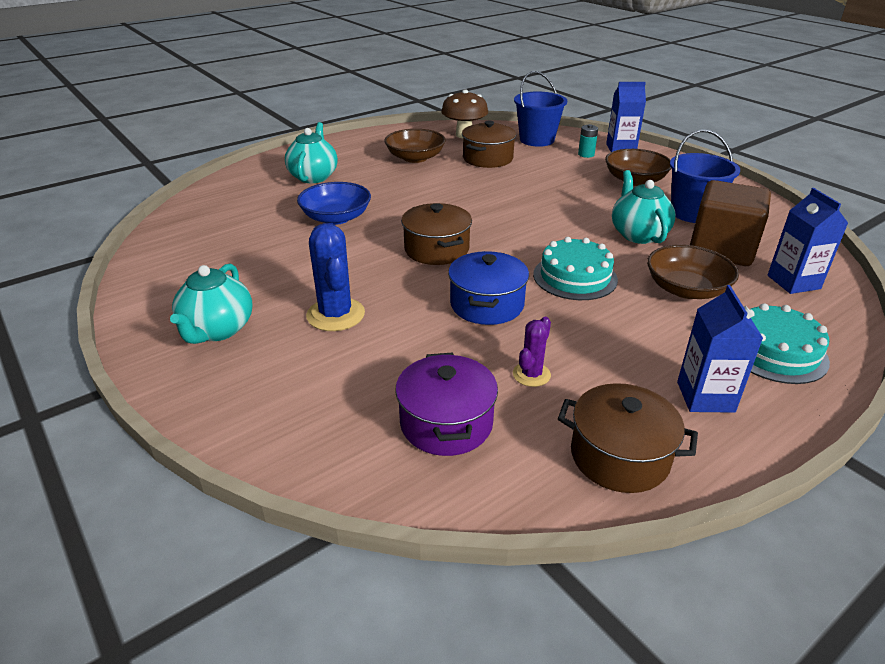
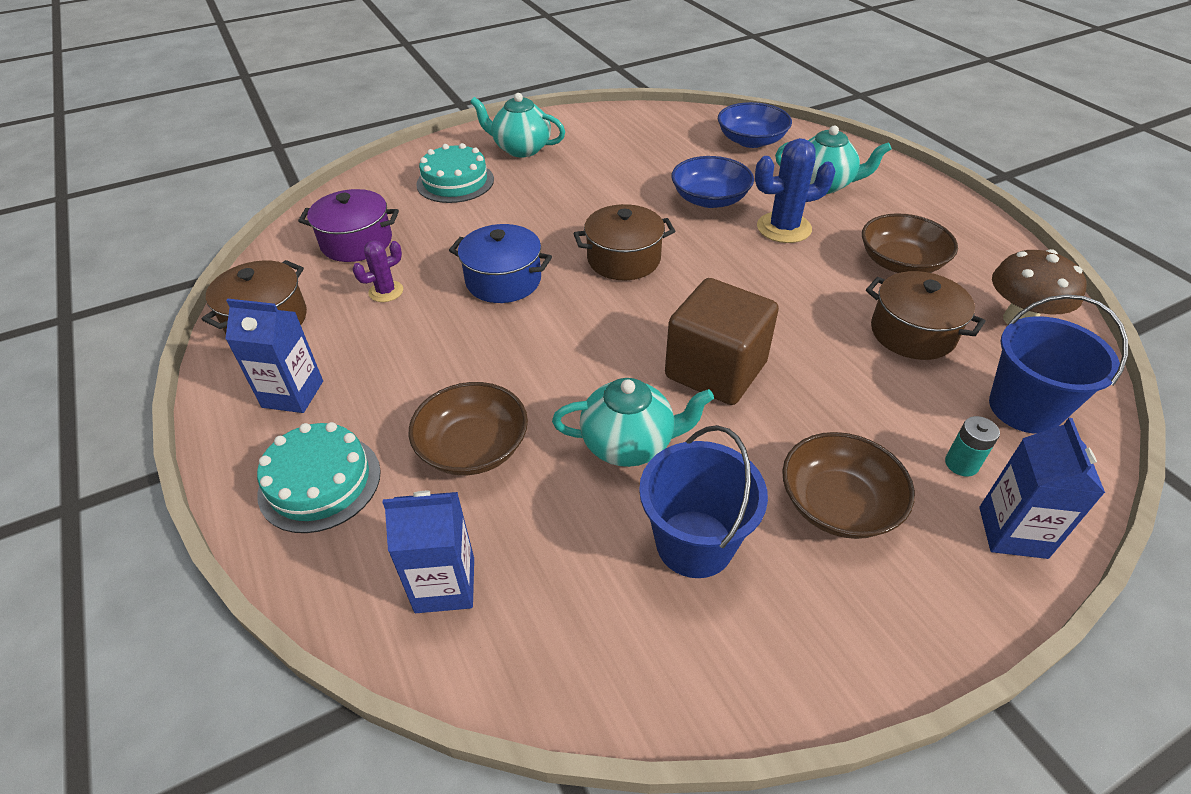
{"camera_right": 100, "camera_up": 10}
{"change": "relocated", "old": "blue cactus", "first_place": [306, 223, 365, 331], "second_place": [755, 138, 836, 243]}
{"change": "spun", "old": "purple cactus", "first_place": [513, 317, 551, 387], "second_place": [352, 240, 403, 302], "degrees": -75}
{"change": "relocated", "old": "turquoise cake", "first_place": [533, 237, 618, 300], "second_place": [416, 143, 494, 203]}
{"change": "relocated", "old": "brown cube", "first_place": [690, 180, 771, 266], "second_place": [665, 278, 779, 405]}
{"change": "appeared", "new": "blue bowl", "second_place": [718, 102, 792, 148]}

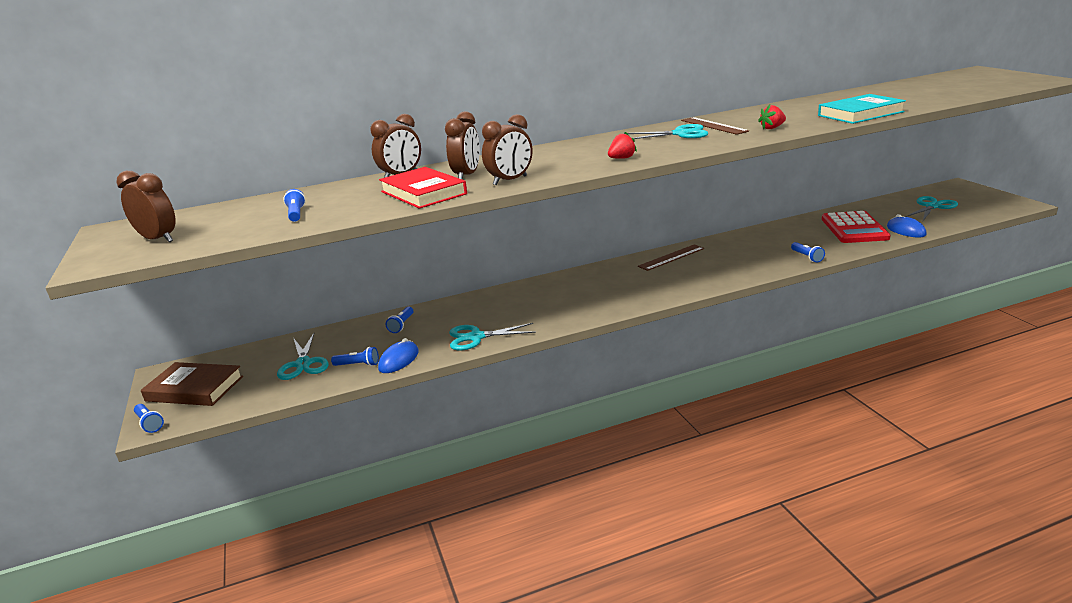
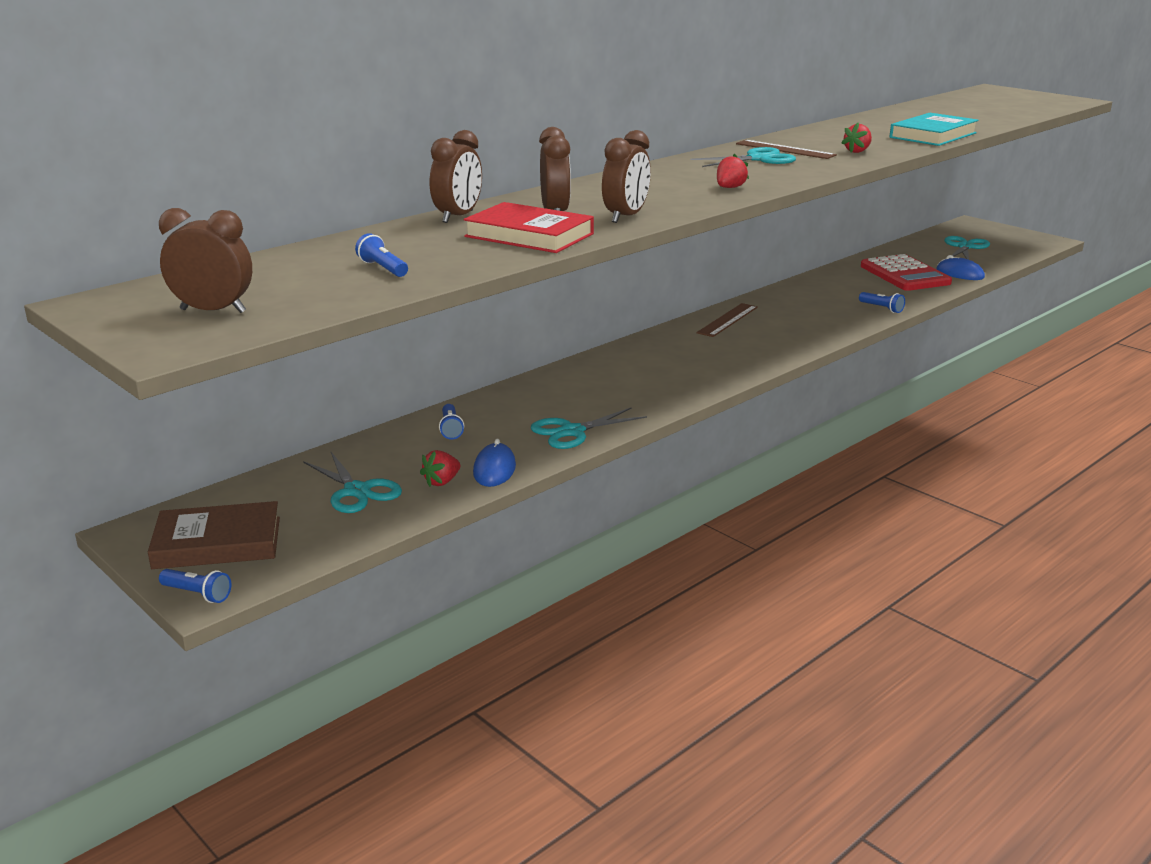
{"camera_right": -25, "camera_up": 0}
{"change": "exchanged", "old": "blue flashlight", "new": "red strawberry", "first_place": [331, 347, 379, 366], "second_place": [420, 450, 460, 487]}

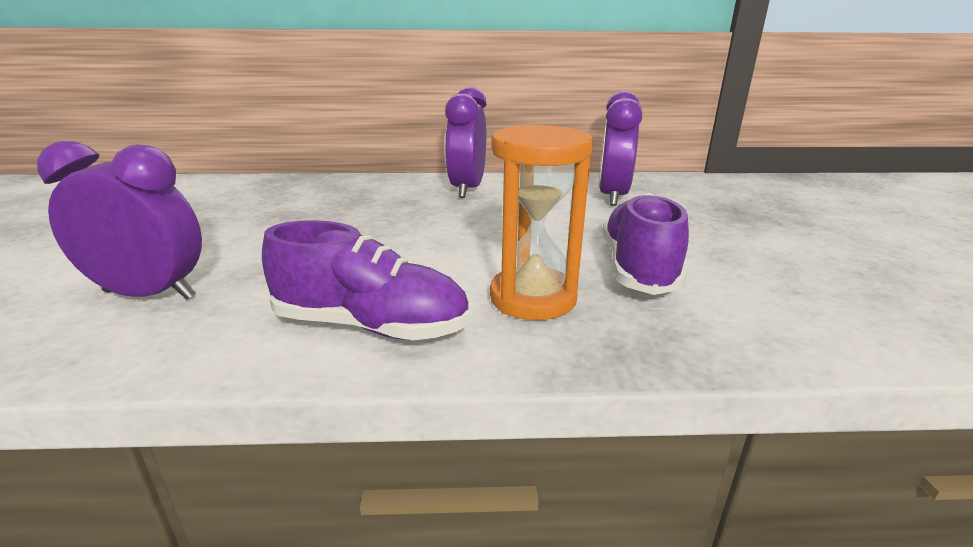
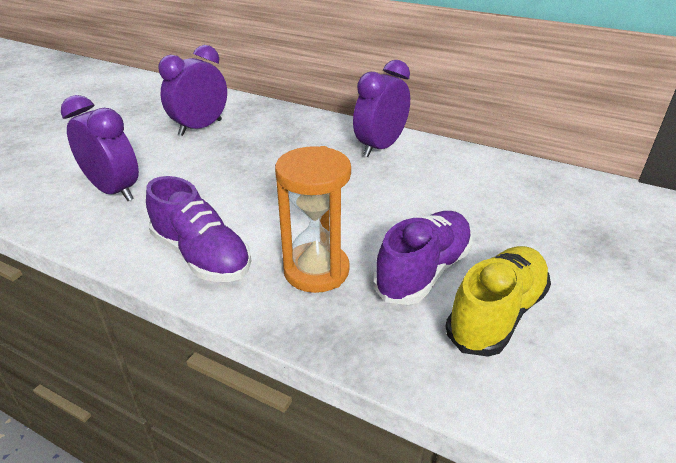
{"camera_right": 30, "camera_up": 10}
{"change": "relocated", "old": "purple clock", "first_place": [599, 90, 642, 206], "second_place": [158, 45, 227, 136]}
{"change": "appeared", "new": "yellow shoe", "second_place": [446, 246, 551, 357]}

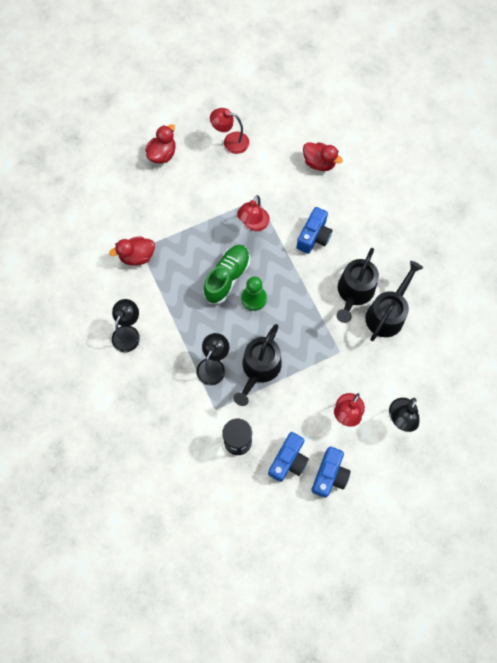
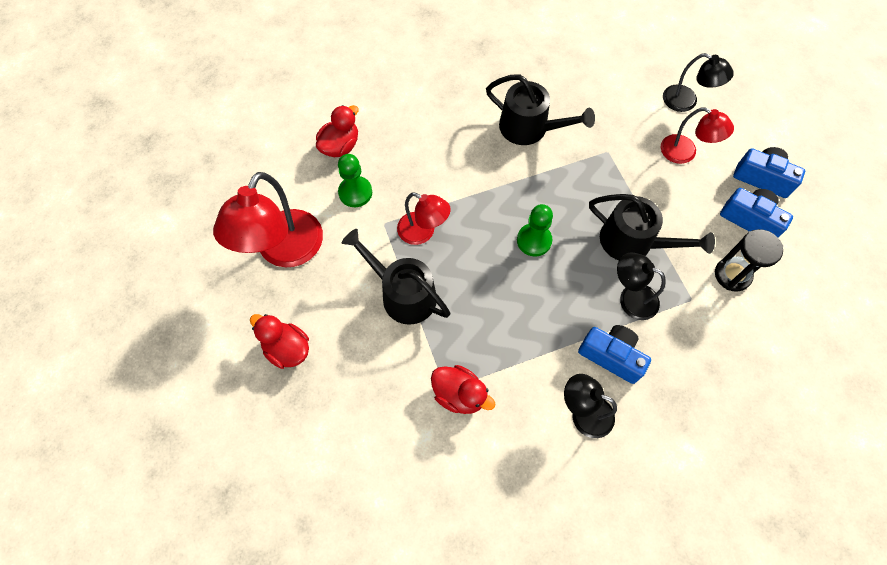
{"camera_right": -85, "camera_up": -5}
{"change": "spun", "old": "red duck", "first_place": [109, 236, 155, 266], "second_place": [431, 365, 496, 414], "degrees": -45}
{"change": "missing", "old": "green shoe", "first_place": [203, 245, 250, 304]}
{"change": "size", "old": "red lamp", "first_place": [210, 108, 249, 154], "second_place": [213, 172, 323, 267], "factor": 1.73}
{"change": "relocated", "old": "blue camera", "first_place": [297, 207, 333, 254], "second_place": [578, 325, 651, 384]}
{"change": "relocated", "old": "black watering can", "first_place": [365, 261, 423, 341], "second_place": [342, 229, 450, 325]}
{"change": "appeared", "new": "green pawn", "second_place": [338, 154, 372, 207]}

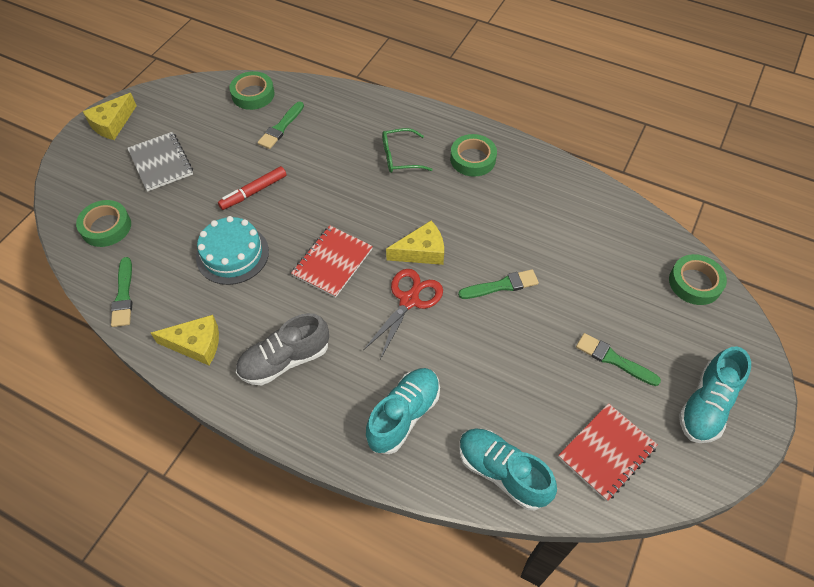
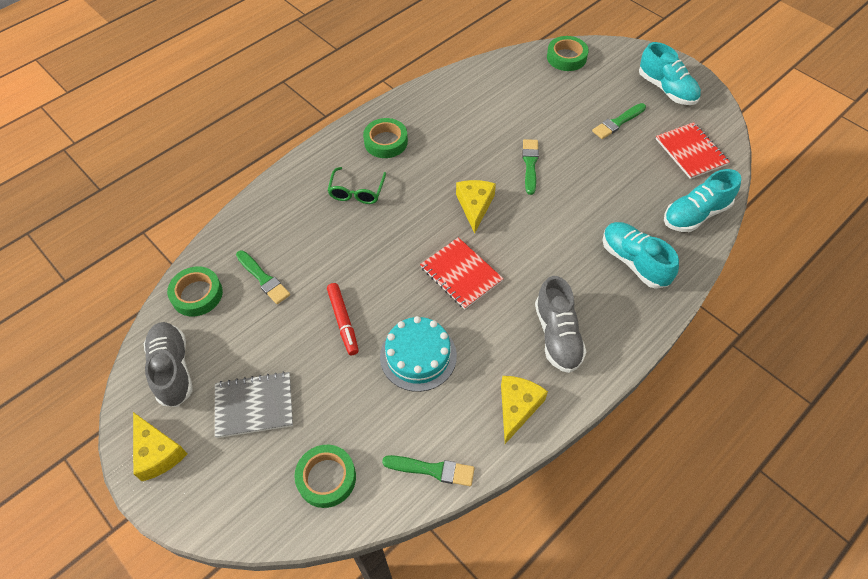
{"camera_right": -70, "camera_up": 0}
{"change": "missing", "old": "red scissors", "first_place": [364, 269, 443, 360]}
{"change": "appeared", "new": "grey shoe", "second_place": [144, 322, 193, 407]}

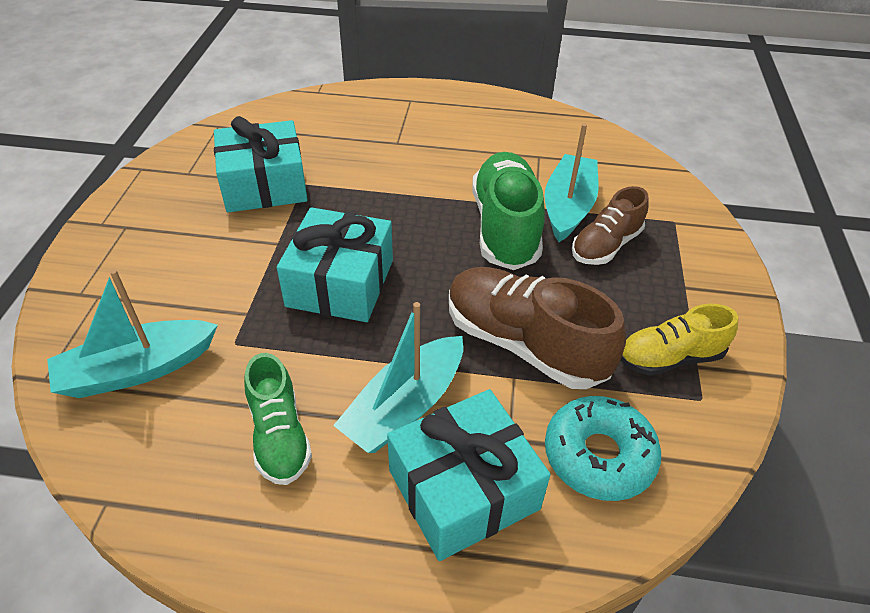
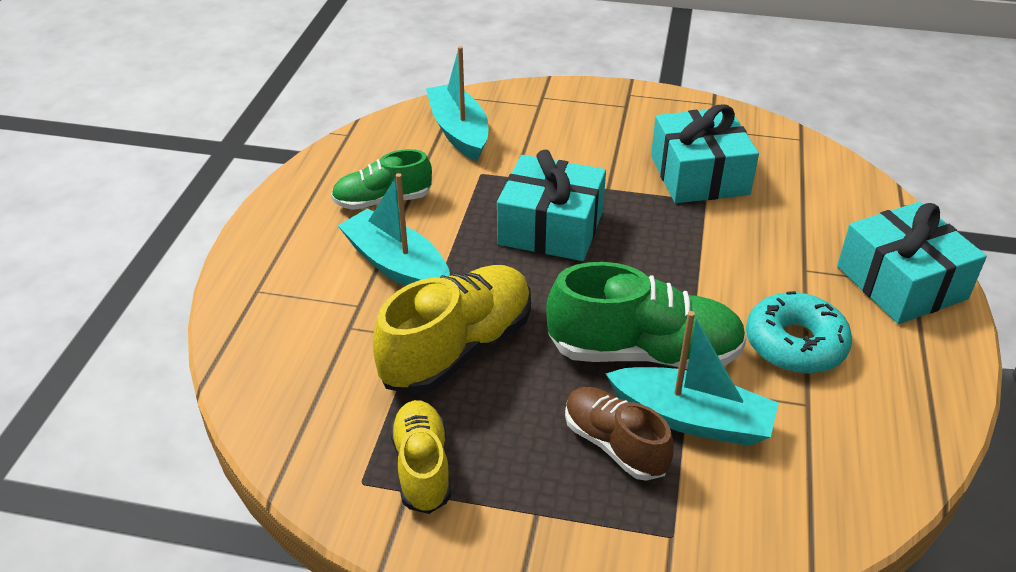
{"camera_right": 95, "camera_up": -5}
{"change": "relocated", "old": "turquoise gift", "first_place": [387, 389, 551, 561], "second_place": [837, 202, 987, 324]}
{"change": "colour", "old": "brown shoe", "new": "yellow shoe", "first_place": [449, 267, 626, 389], "second_place": [373, 265, 531, 395]}
{"change": "relocated", "old": "turquoise donut", "first_place": [545, 396, 661, 501], "second_place": [746, 291, 852, 374]}

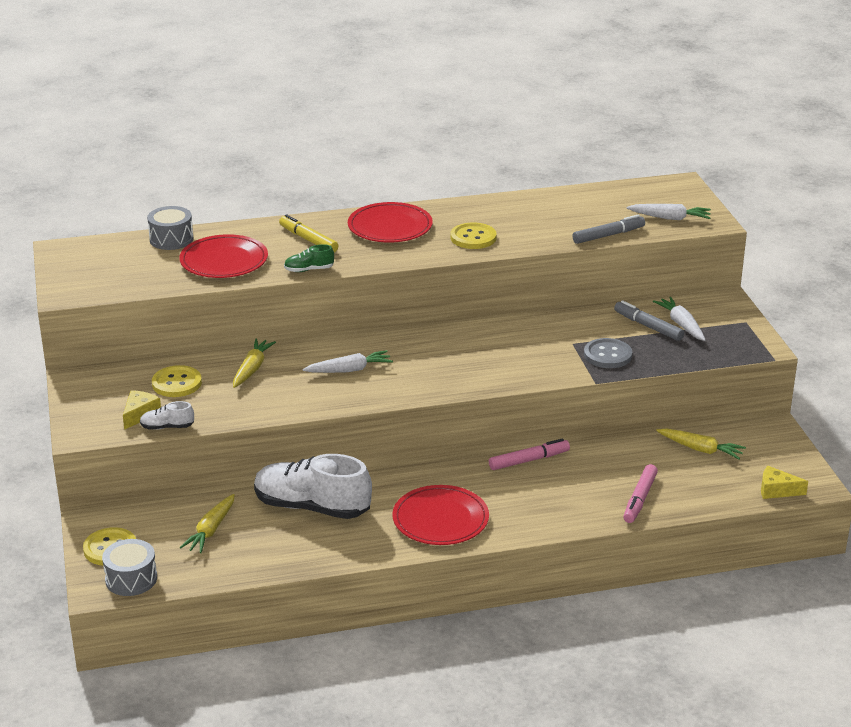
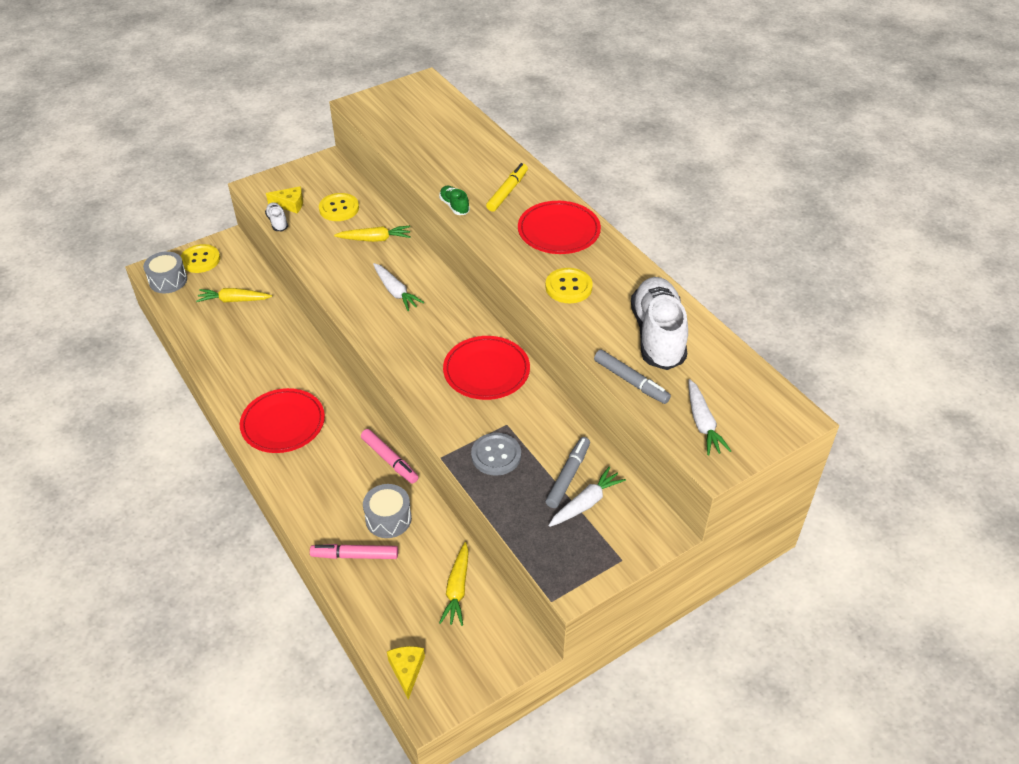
{"camera_right": 70, "camera_up": 15}
{"change": "relocated", "old": "grey drum", "first_place": [147, 206, 194, 250], "second_place": [363, 484, 412, 538]}
{"change": "relocated", "old": "red plate", "first_place": [179, 234, 268, 278], "second_place": [443, 336, 530, 400]}
{"change": "relocated", "old": "white shoe", "first_place": [254, 454, 372, 519], "second_place": [631, 277, 688, 370]}

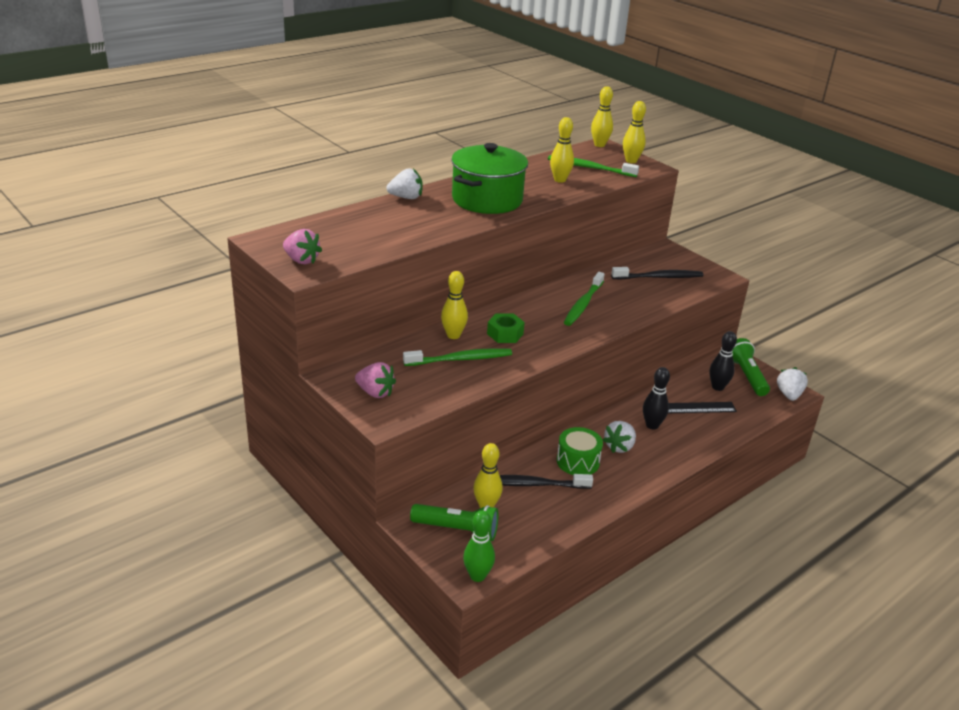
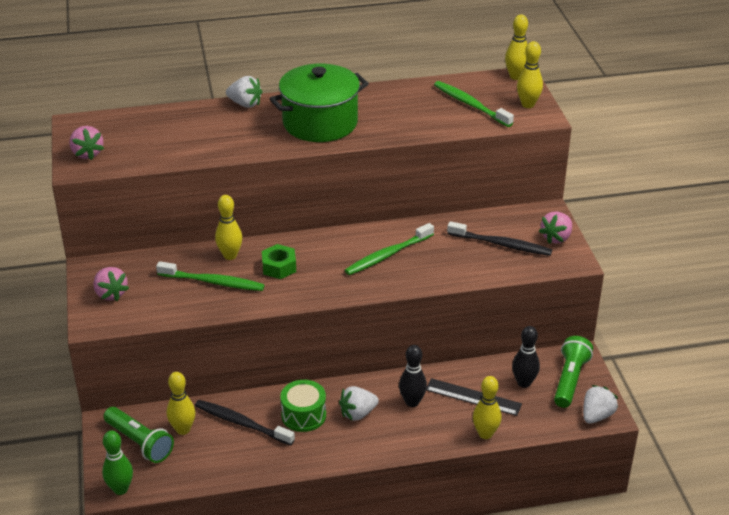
{"camera_right": 30, "camera_up": 5}
{"change": "relocated", "old": "yellow bowling pin", "first_place": [550, 117, 574, 183], "second_place": [473, 376, 502, 439]}
{"change": "appeared", "new": "pink strawberry", "second_place": [539, 211, 572, 244]}

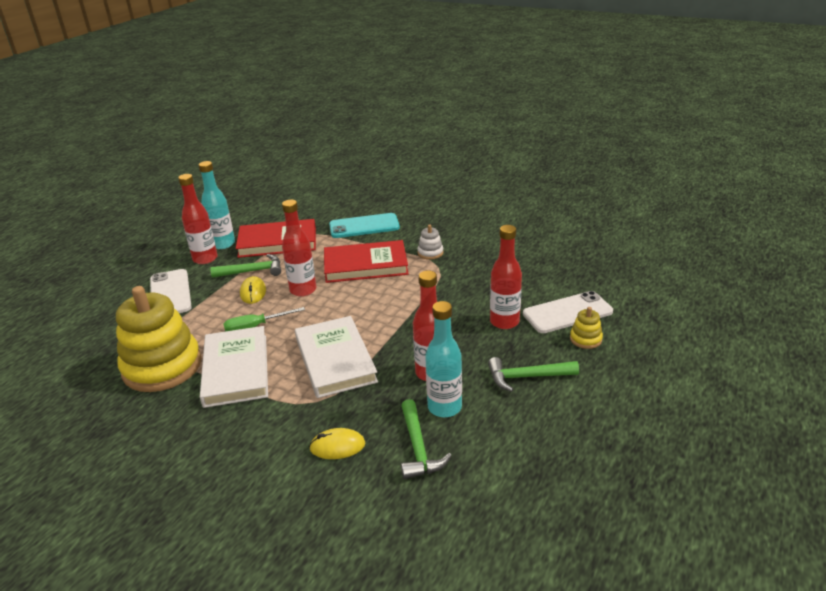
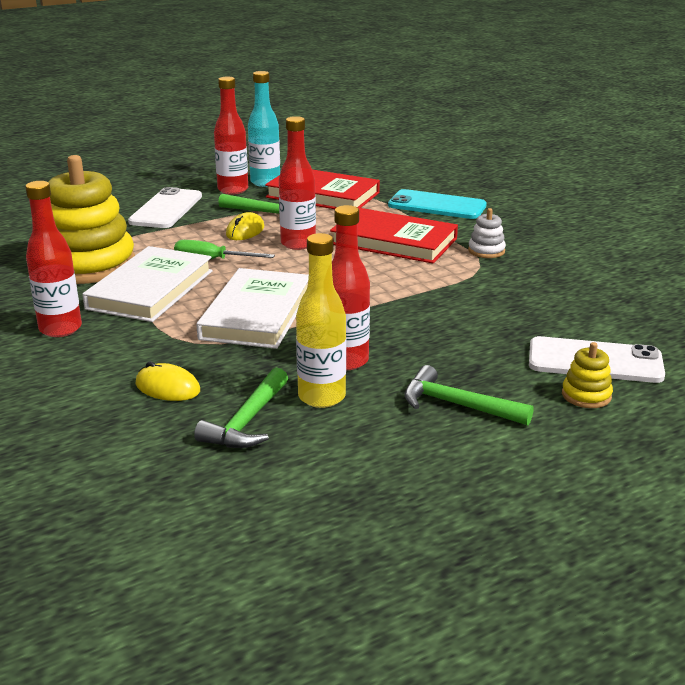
{"camera_right": 30, "camera_up": -5}
{"change": "colour", "old": "turquoise bottle", "new": "yellow bottle", "first_place": [425, 301, 462, 417], "second_place": [296, 233, 346, 408]}
{"change": "relocated", "old": "red bottle", "first_place": [490, 225, 522, 329], "second_place": [25, 181, 82, 337]}

